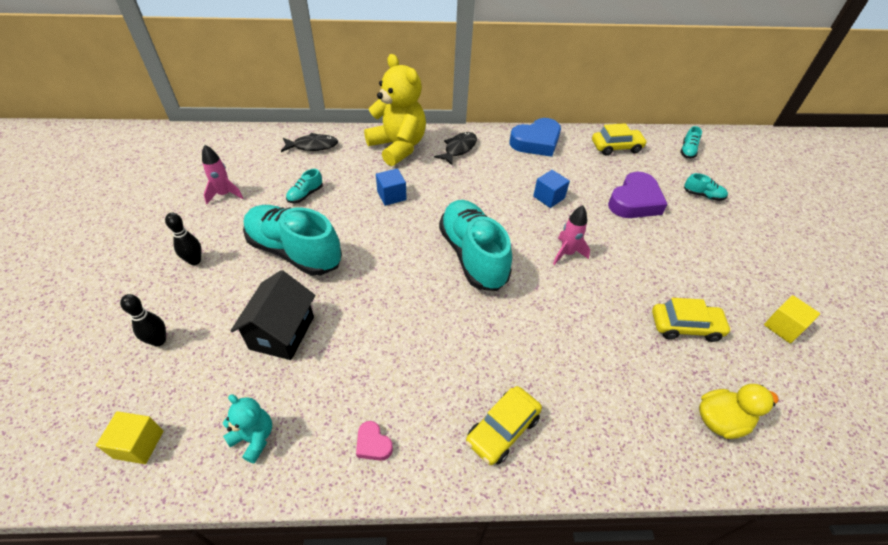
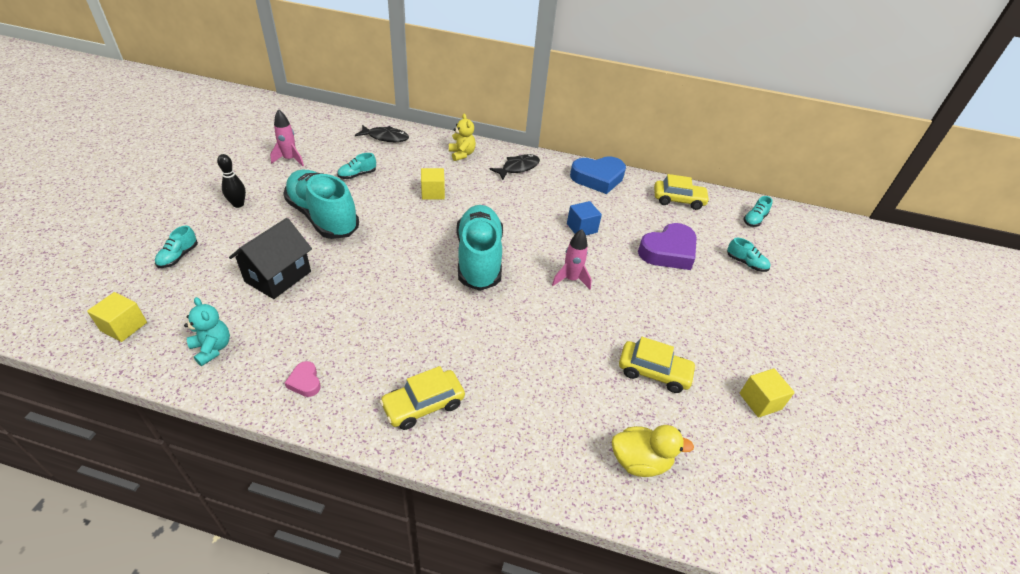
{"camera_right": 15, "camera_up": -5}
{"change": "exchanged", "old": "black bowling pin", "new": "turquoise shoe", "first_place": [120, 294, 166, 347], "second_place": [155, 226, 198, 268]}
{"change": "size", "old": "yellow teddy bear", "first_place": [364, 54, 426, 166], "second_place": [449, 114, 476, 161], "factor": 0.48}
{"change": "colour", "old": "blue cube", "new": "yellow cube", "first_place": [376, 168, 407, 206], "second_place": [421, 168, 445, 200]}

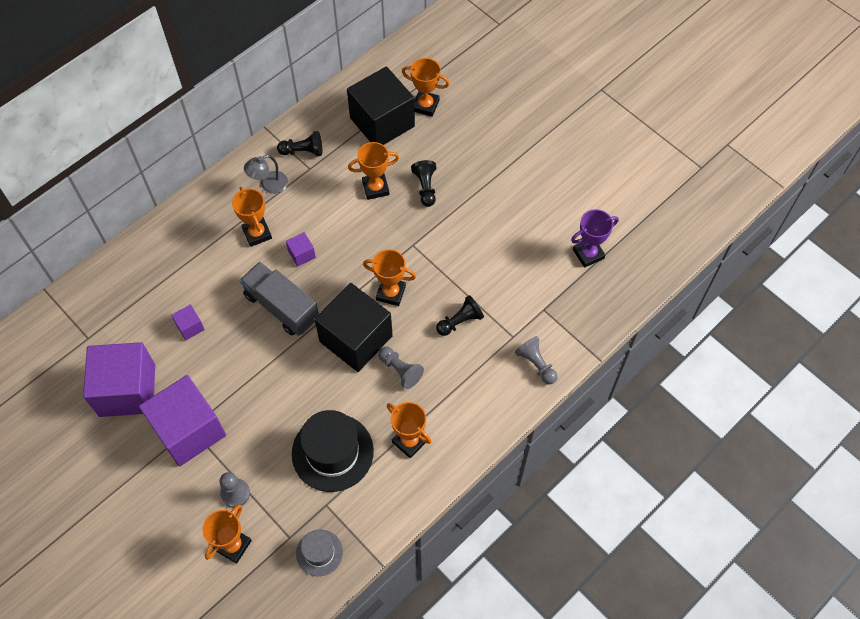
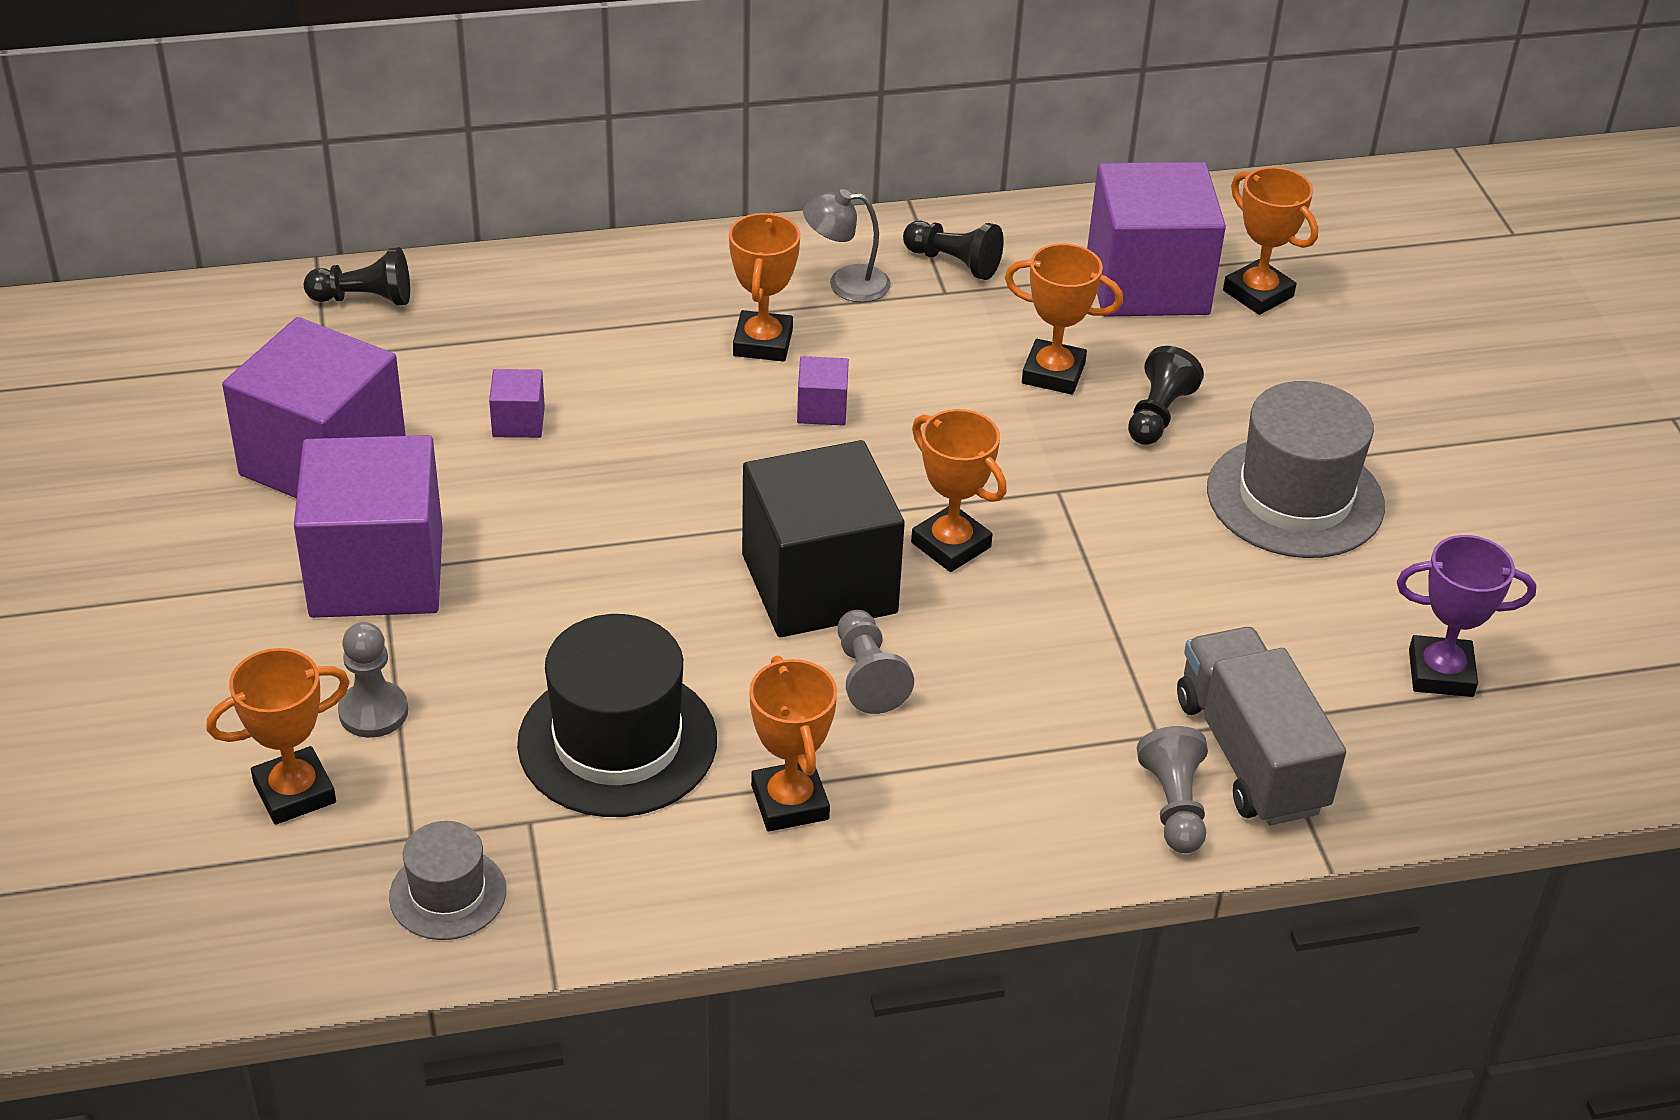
{"camera_right": 30, "camera_up": -20}
{"change": "relocated", "old": "grey truck", "first_place": [240, 262, 319, 336], "second_place": [1177, 627, 1346, 825]}
{"change": "colour", "old": "black cube", "new": "purple cube", "first_place": [347, 66, 415, 145], "second_place": [1087, 162, 1226, 317]}
{"change": "relocated", "old": "black pawn", "first_place": [436, 295, 484, 336], "second_place": [304, 247, 410, 306]}
{"change": "appeared", "new": "grey hat", "second_place": [1207, 381, 1385, 558]}

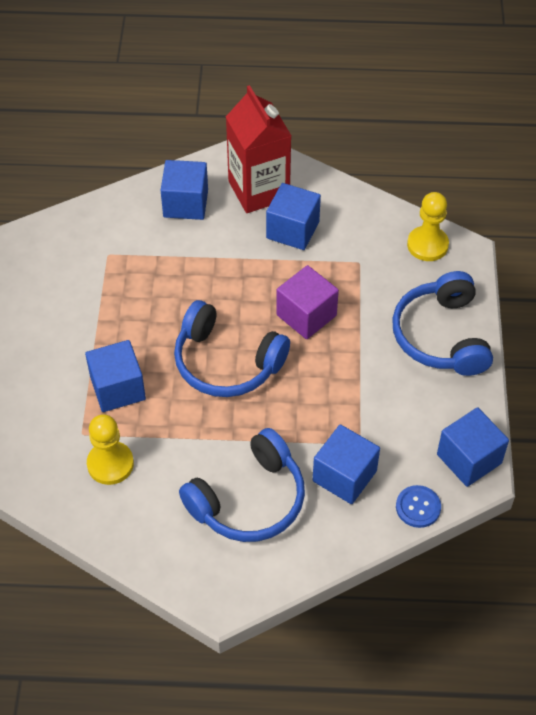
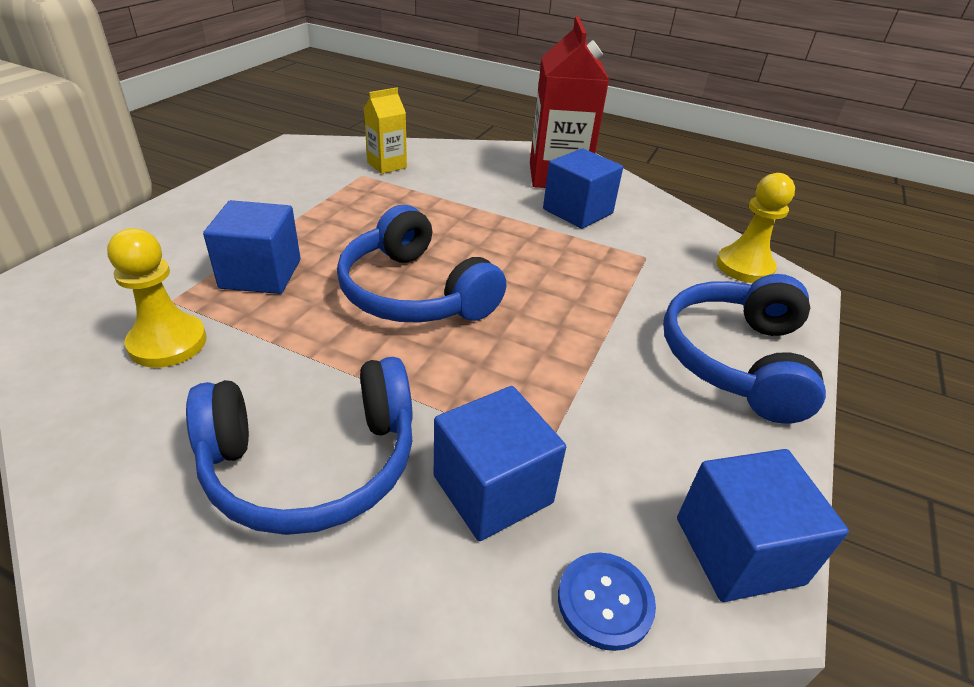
{"camera_right": 20, "camera_up": -15}
{"change": "missing", "old": "blue cube", "first_place": [160, 160, 208, 220]}
{"change": "missing", "old": "purple cube", "first_place": [276, 265, 339, 339]}
{"change": "appeared", "new": "yellow carton", "second_place": [364, 87, 407, 174]}

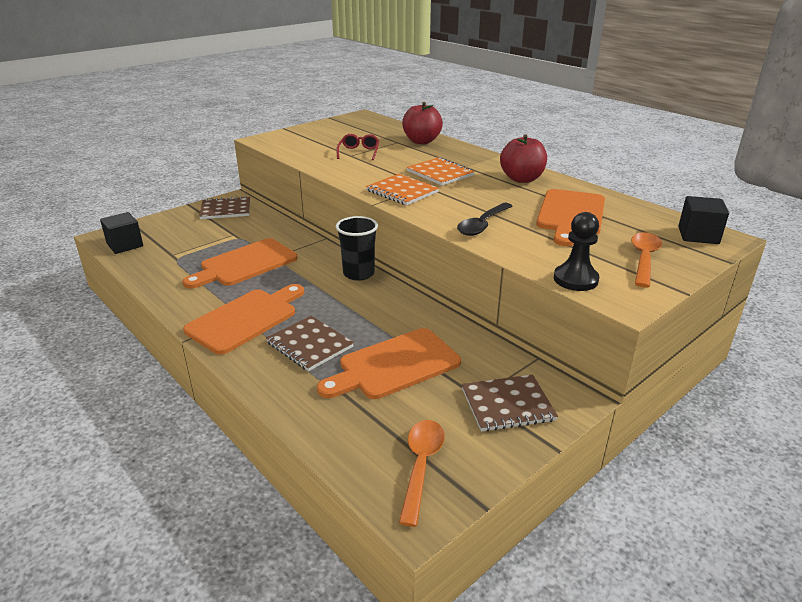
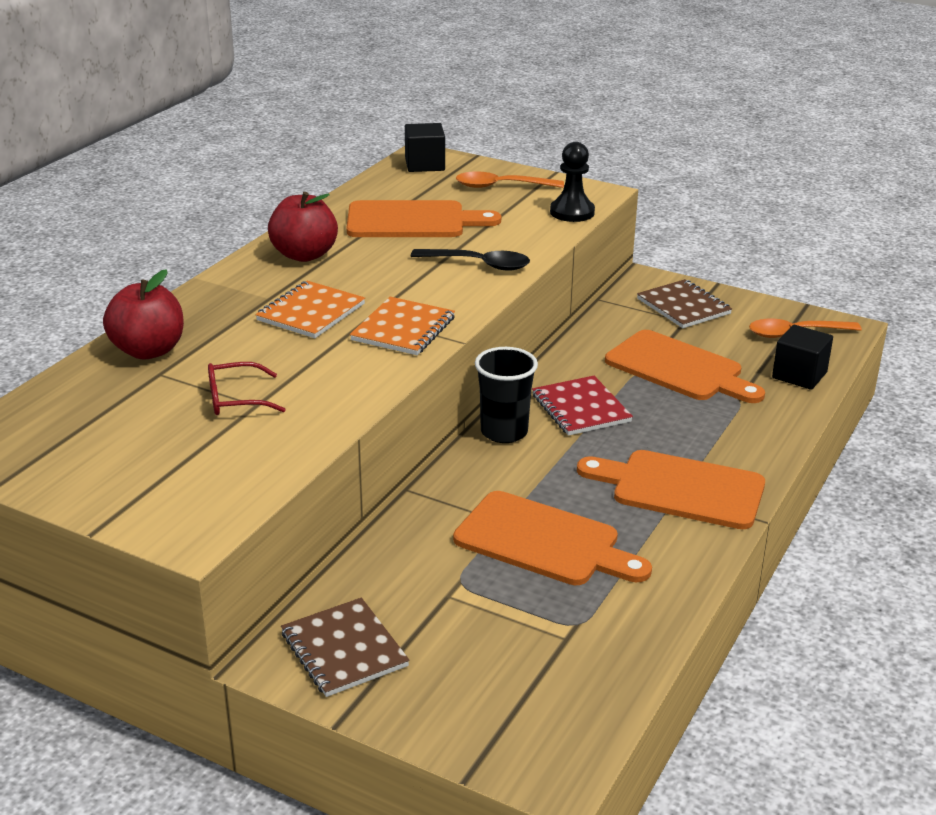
{"camera_right": -110, "camera_up": 0}
{"change": "relocated", "old": "black cube", "first_place": [100, 212, 143, 254], "second_place": [772, 325, 833, 390]}
{"change": "missing", "old": "brown notebook", "first_place": [266, 316, 354, 372]}
{"change": "appeared", "new": "red notebook", "second_place": [532, 376, 633, 436]}

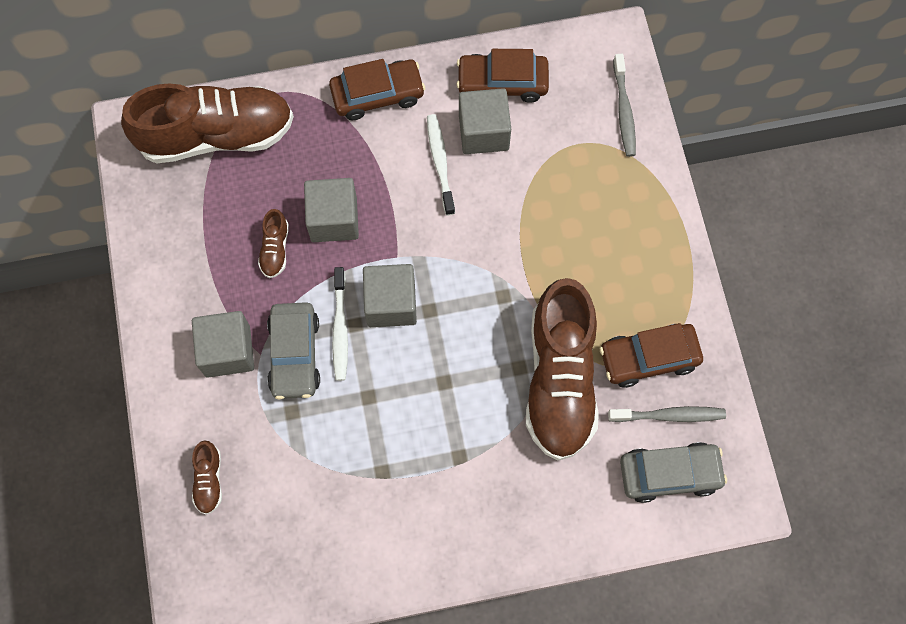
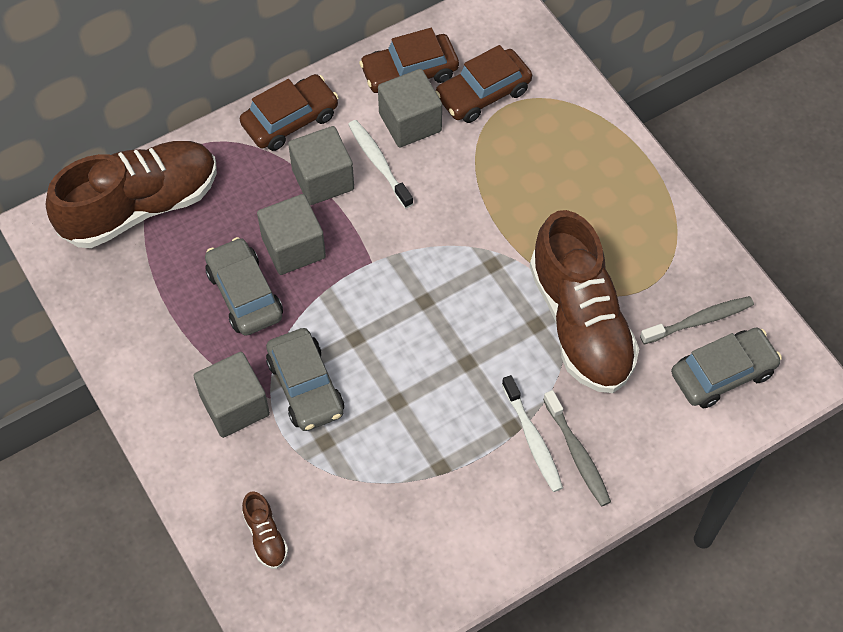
{"camera_right": -20, "camera_up": -10}
{"change": "exchanged", "old": "brown shoe", "new": "grey car", "first_place": [258, 209, 289, 278], "second_place": [205, 237, 283, 336]}
{"change": "relocated", "old": "white toothbrush", "first_place": [332, 267, 348, 381], "second_place": [502, 375, 563, 492]}
{"change": "relocated", "old": "grey cube", "first_place": [363, 264, 417, 327], "second_place": [288, 126, 354, 205]}
{"change": "relocated", "old": "brown car", "first_place": [600, 323, 703, 388], "second_place": [436, 45, 532, 123]}
{"change": "relocated", "old": "grey toothbrush", "first_place": [613, 54, 636, 157], "second_place": [543, 390, 611, 506]}

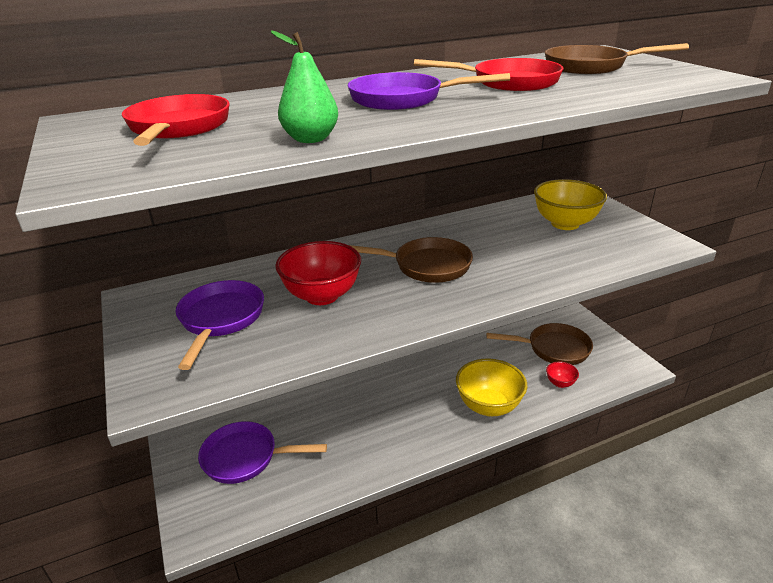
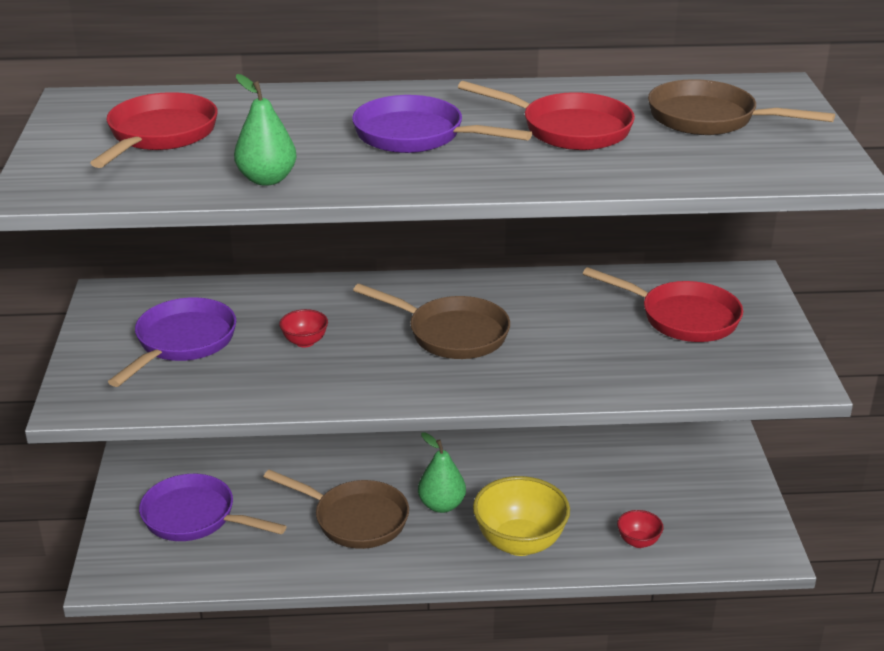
{"camera_right": 20, "camera_up": 0}
{"change": "size", "old": "red bowl", "first_place": [275, 241, 361, 305], "second_place": [279, 309, 328, 348], "factor": 0.48}
{"change": "relocated", "old": "brown pan", "first_place": [487, 323, 593, 365], "second_place": [264, 470, 409, 549]}
{"change": "exchanged", "old": "yellow bowl", "new": "red pan", "first_place": [534, 179, 607, 230], "second_place": [583, 267, 743, 342]}
{"change": "appeared", "new": "green pear", "second_place": [418, 432, 466, 513]}

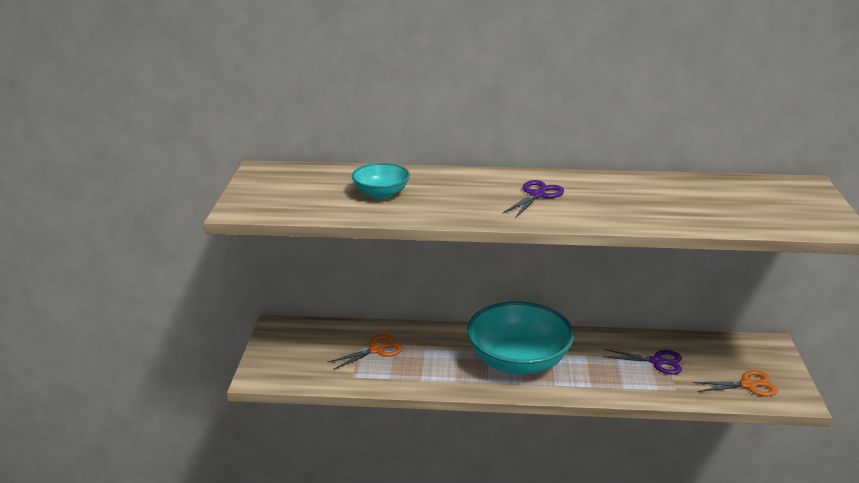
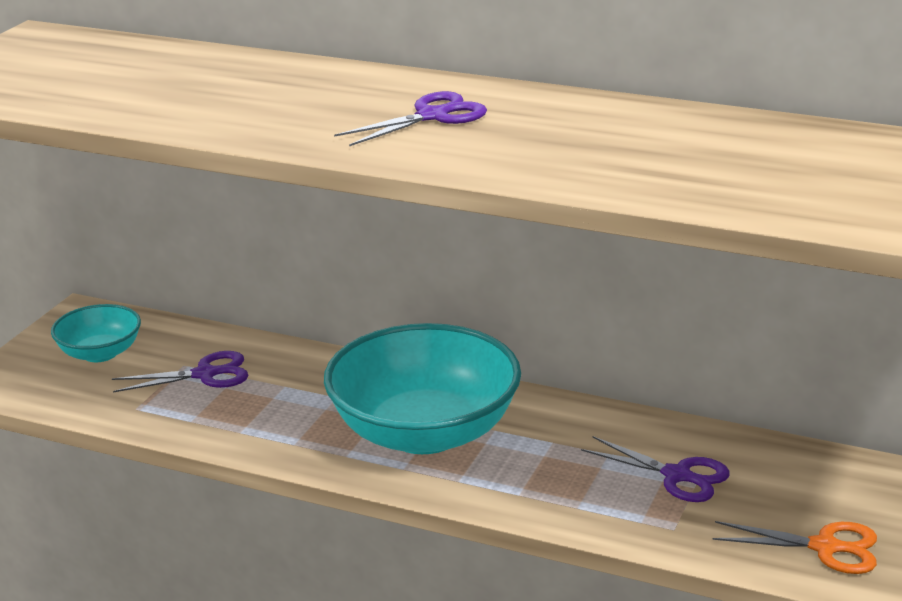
{"camera_right": 20, "camera_up": 0}
{"change": "colour", "old": "orange scissors", "new": "purple scissors", "first_place": [327, 334, 403, 370], "second_place": [112, 351, 248, 392]}
{"change": "relocated", "old": "turquoise bowl", "first_place": [352, 163, 410, 199], "second_place": [51, 304, 141, 362]}

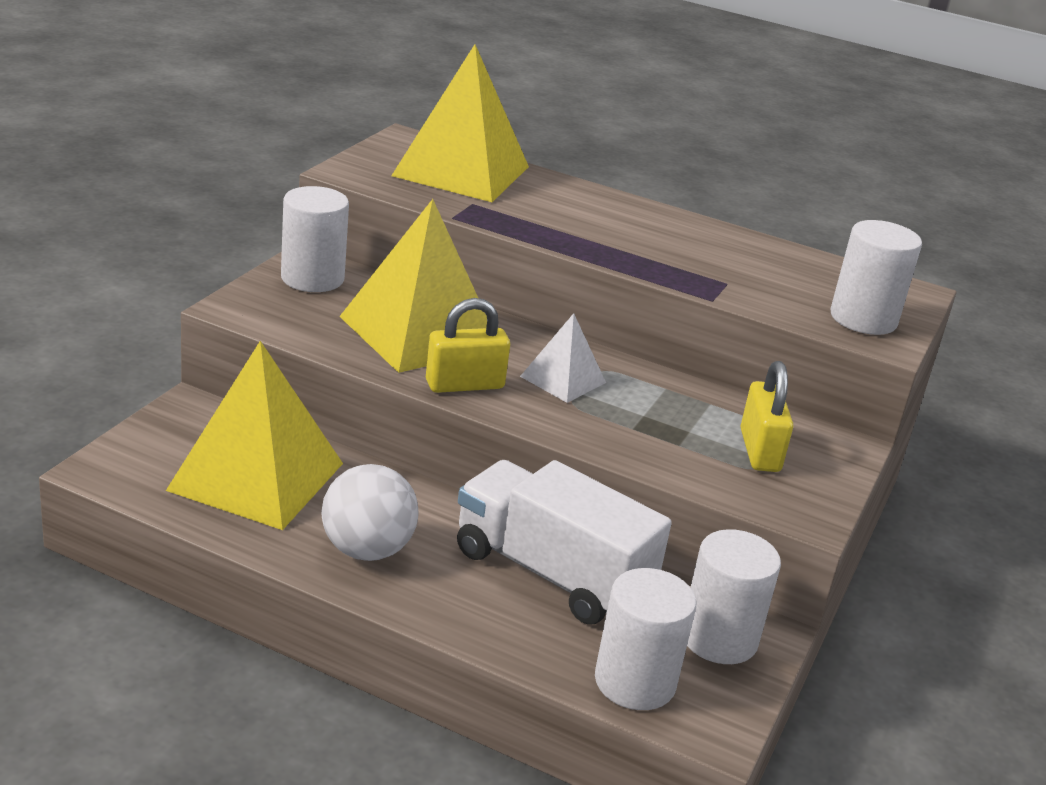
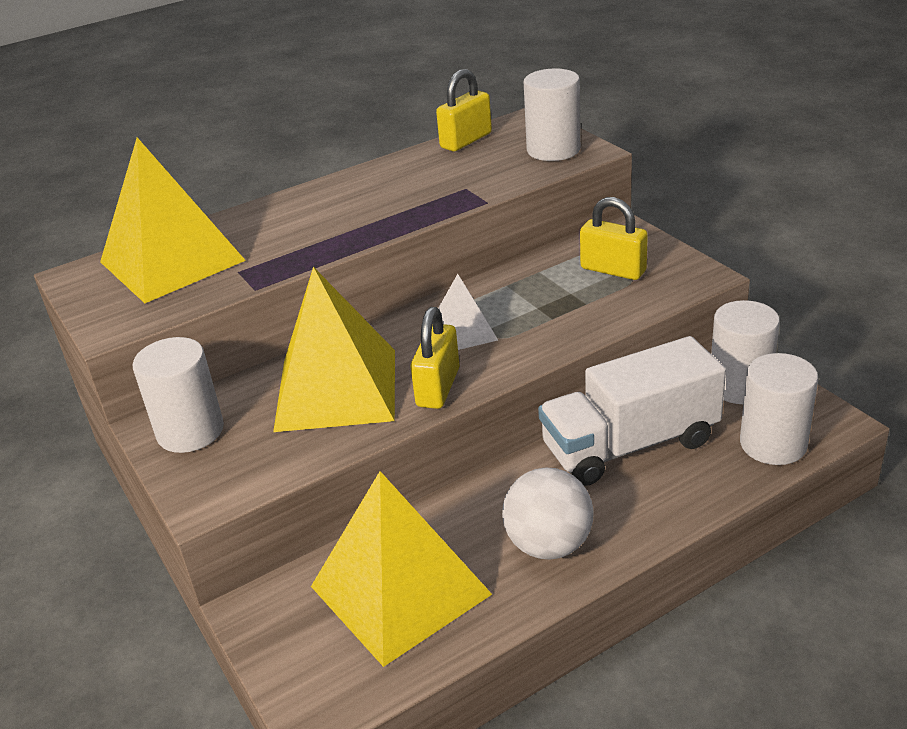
{"camera_right": -50, "camera_up": 5}
{"change": "appeared", "new": "yellow padlock", "second_place": [436, 69, 492, 151]}

